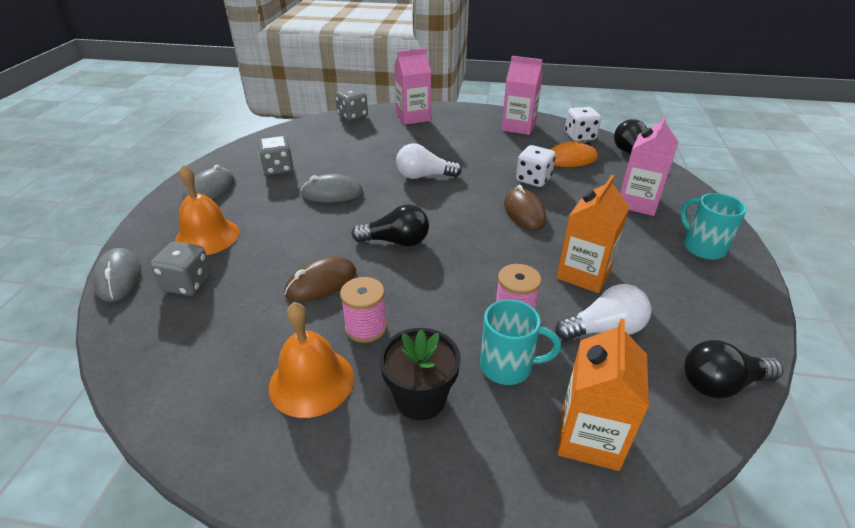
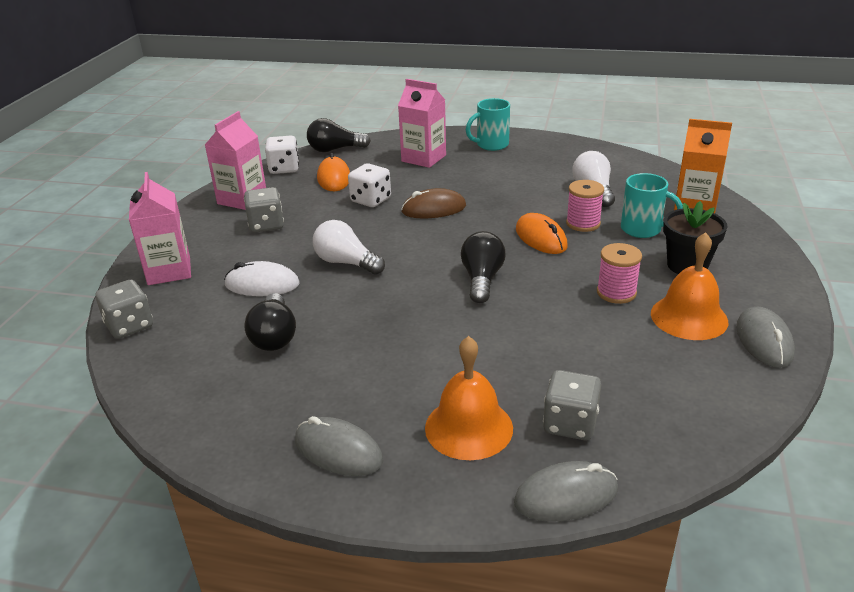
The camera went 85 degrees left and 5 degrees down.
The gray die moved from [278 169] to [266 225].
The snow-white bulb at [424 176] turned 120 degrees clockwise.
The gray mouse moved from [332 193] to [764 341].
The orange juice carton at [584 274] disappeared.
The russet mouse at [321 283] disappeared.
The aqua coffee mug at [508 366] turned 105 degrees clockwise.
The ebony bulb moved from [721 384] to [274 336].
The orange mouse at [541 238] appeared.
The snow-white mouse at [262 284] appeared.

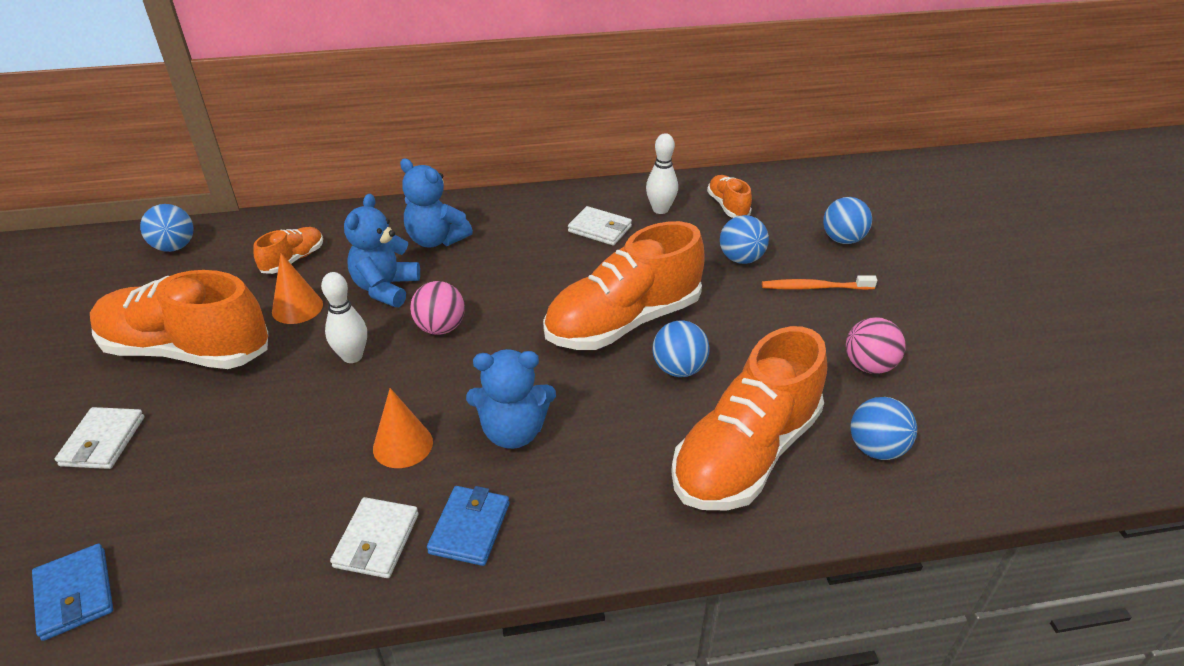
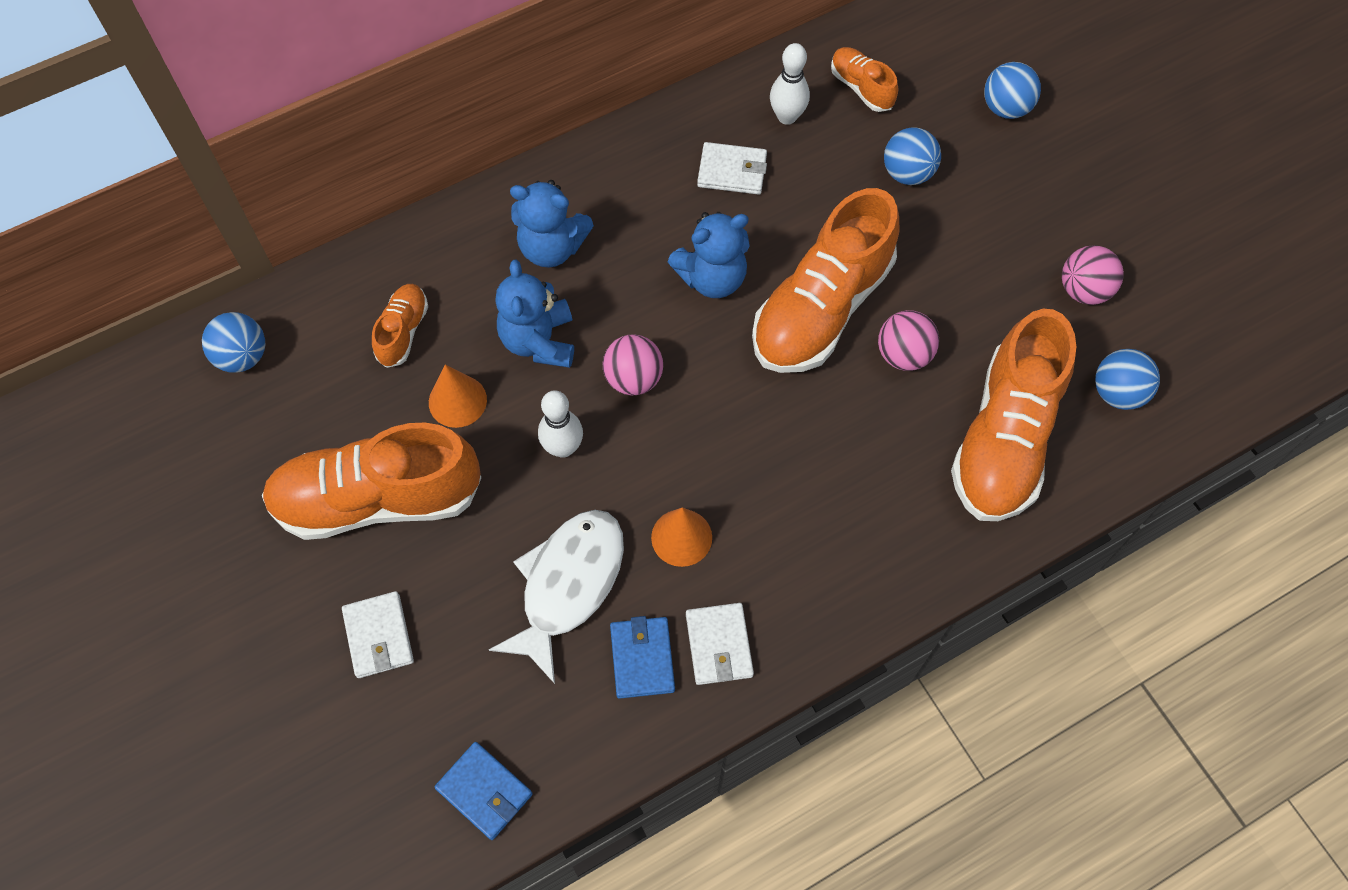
The camera went 20 degrees left and 25 degrees up.
The orange dental brush at [814 287] disappeared.
The cobalt sphere at [678 369] became the rose-pink sphere at [903 354].
The cobalt stuffed bear moved from [513 432] to [712 277].
The cobalt card wallet moved from [470 528] to [642 658].
The snow-white fish figure at [568 585] appeared.

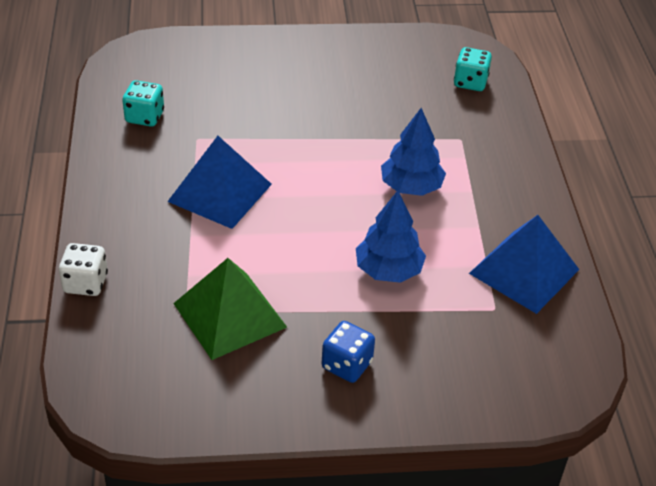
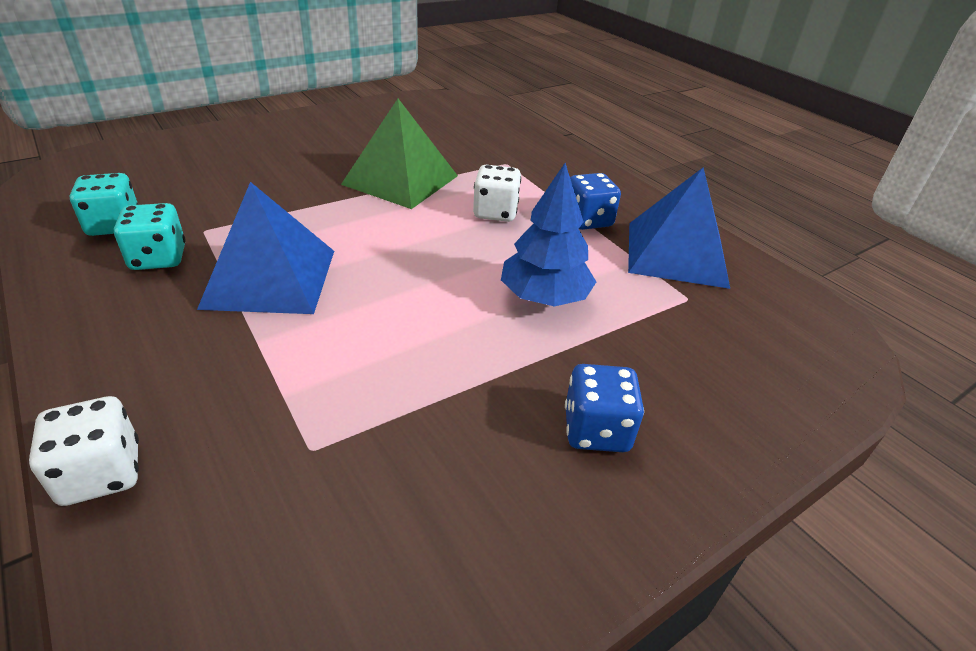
The camera went 30 degrees left and 5 degrees down.
The aqua die moved from [470 82] to [158 258].
The cobalt toy tree at [411 187] was replaced by the snow-white die at [495 212].
The emerald solid pyramid moved from [229 315] to [400 180].
The cobalt die at [587 220] appeared.

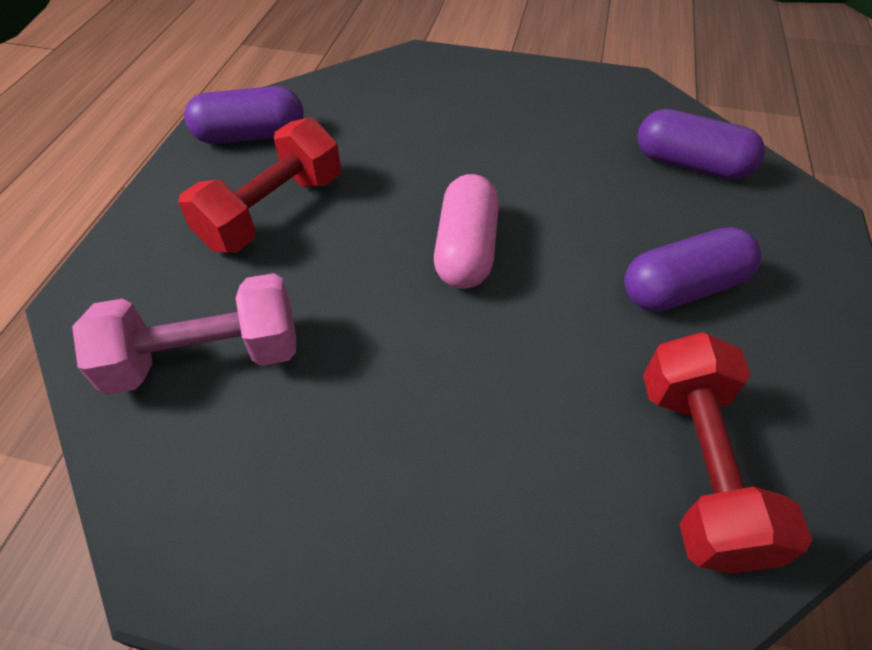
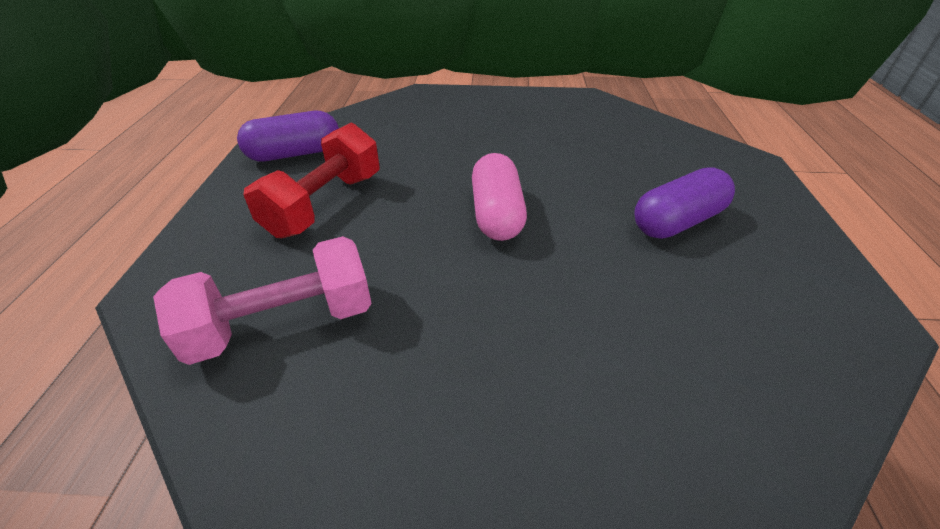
The camera went 10 degrees left and 10 degrees down.
The purple pill at [690 164] disappeared.
The scarlet dumbbell at [698 468] disappeared.

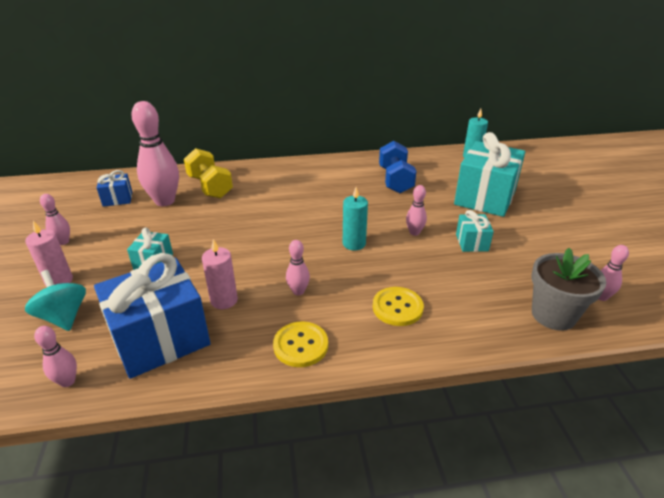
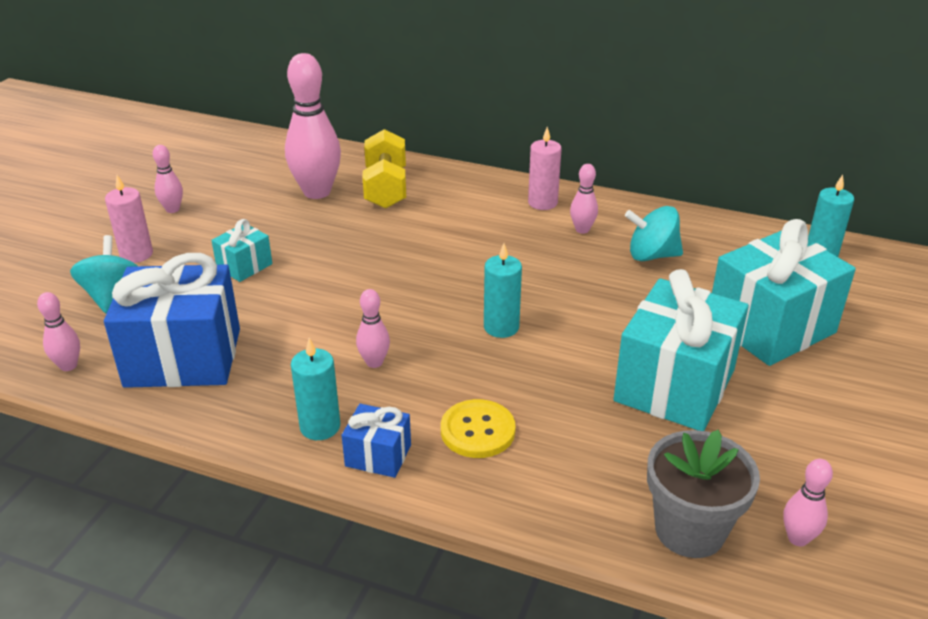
The camera went 30 degrees right and 0 degrees up.
The cobalt dumbbell at [395 180] was replaced by the aqua toy top at [651 255].
The cobalt wrapped gift moved from [117 199] to [378 455].
The rose-pink skittle moved from [414 232] to [582 230].
The aqua wrapped gift at [471 242] changed to 2.11 times the size.
The rose-pink wax candle moved from [224 300] to [542 203].
The bright yellow sewing button at [300 345] was replaced by the aqua wax candle at [320 427].

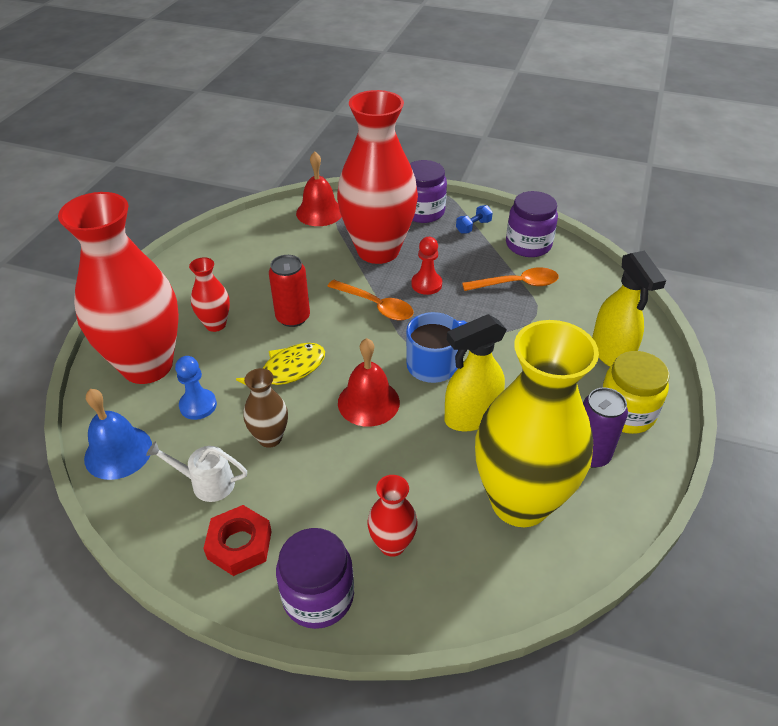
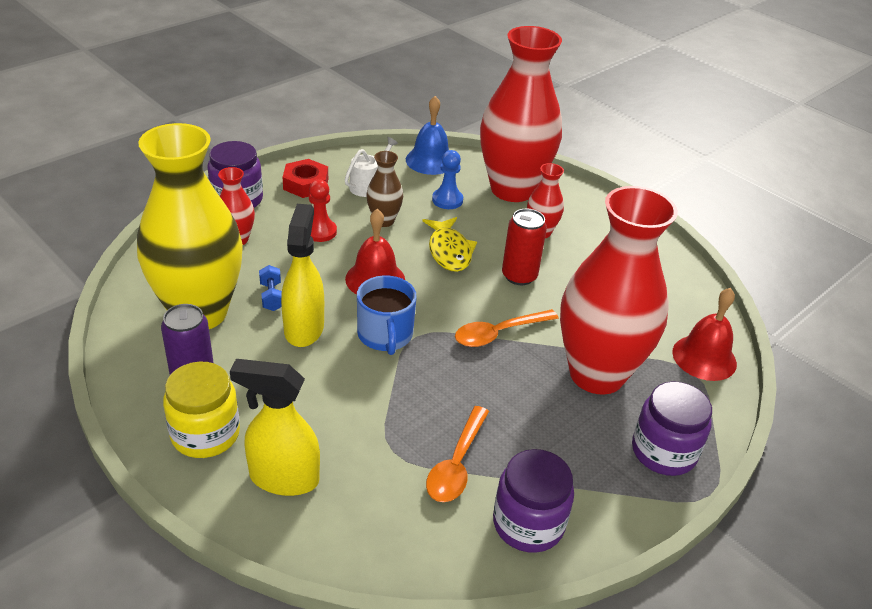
The camera went 115 degrees right and 5 degrees down.
The cobalt dumbbell moved from [473 227] to [271 296].
The scarlet pawn moved from [426 284] to [320 231].

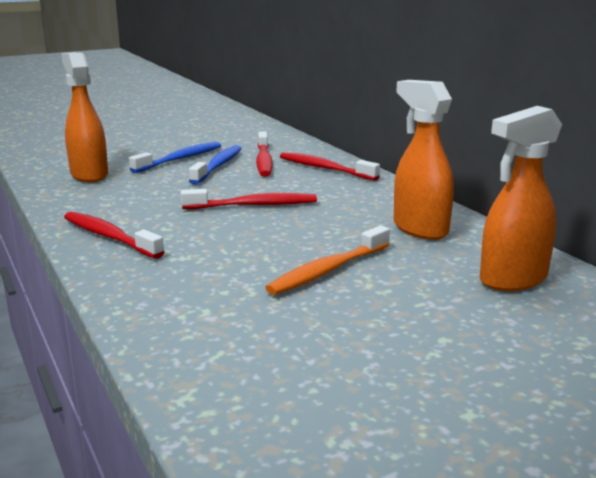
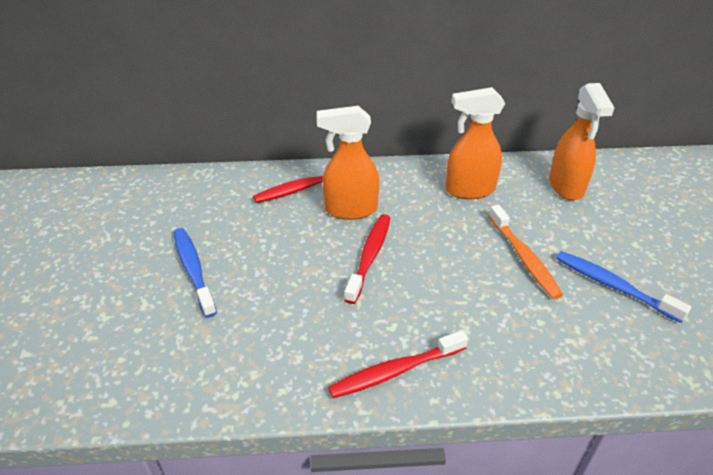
The camera went 65 degrees left and 20 degrees up.
The orange sprayer moved from [89 175] to [350 209].
The scarlet dental brush at [264 161] disappeared.
The cobalt dental brush moved from [218 166] to [613 286].

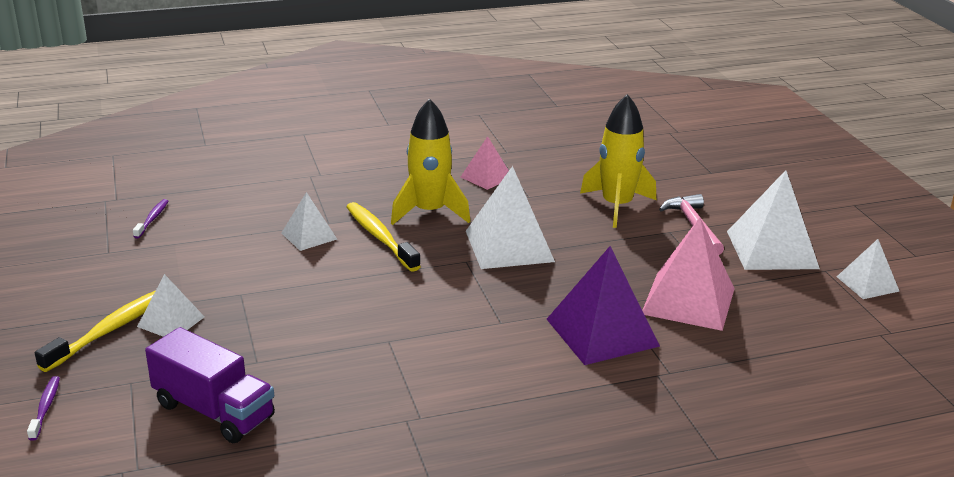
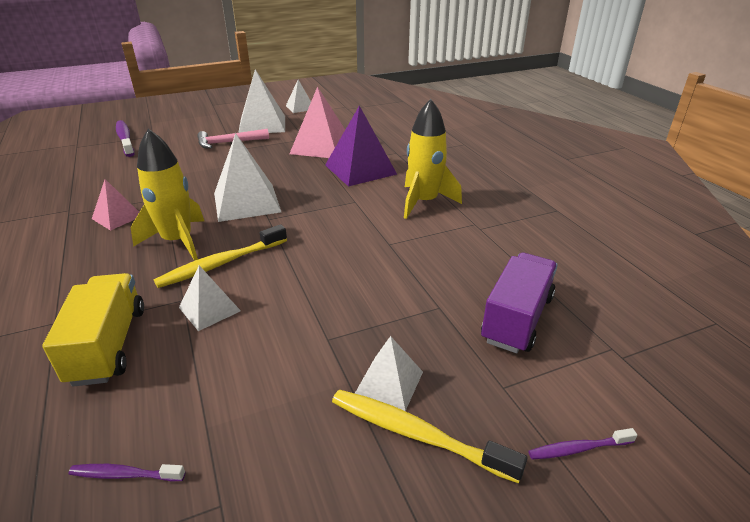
The camera went 95 degrees left and 5 degrees up.
The bright yellow spaceship moved from [616 206] to [424 202].
The purple dental brush at [125 139] appeared.
The bright yellow toy truck at [109 345] appeared.

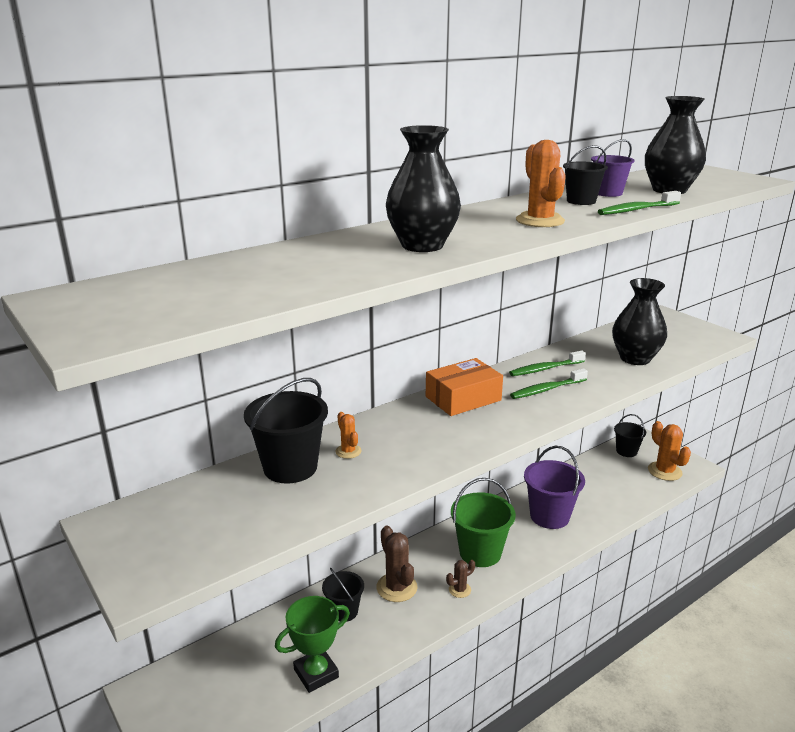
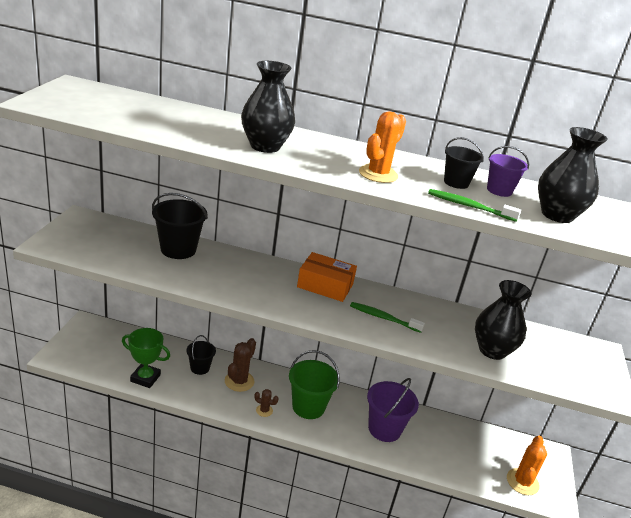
The camera went 45 degrees right and 5 degrees up.
The emerald dental brush at [545 369] disappeared.
The orange prickly plant at [348 451] disappeared.
The ebony bucket at [626 451] disappeared.

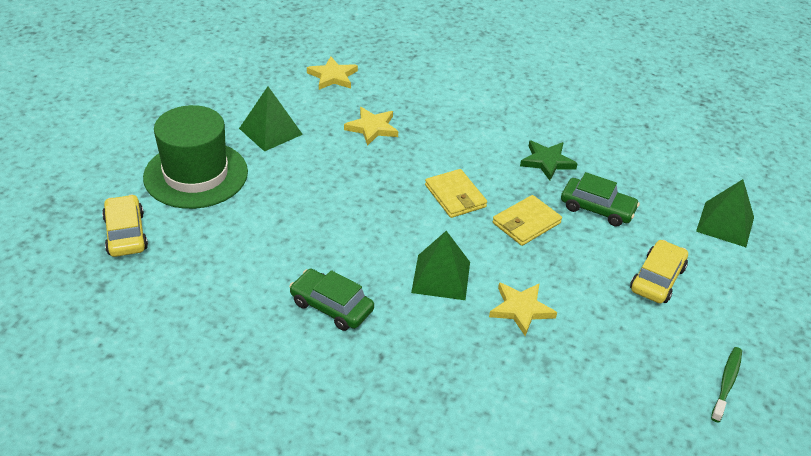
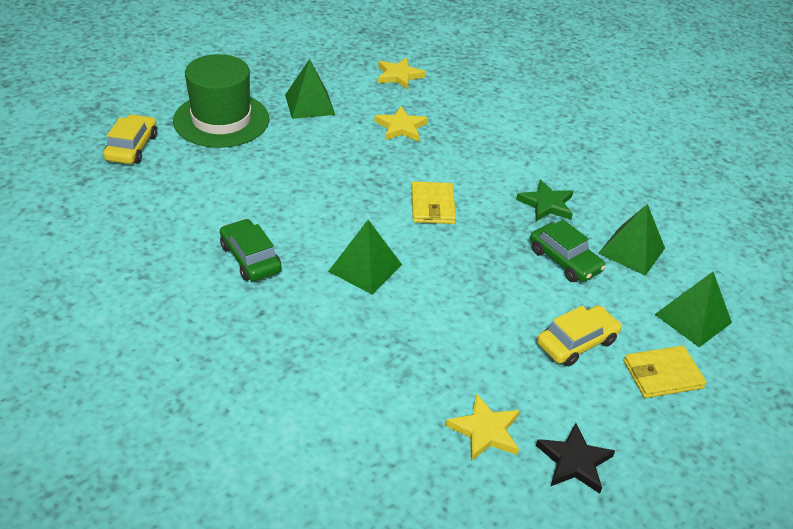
The camera went 25 degrees right and 0 degrees up.
The bright yellow card wallet moved from [526 223] to [662 374].
The bright yellow five-pointed star moved from [521 309] to [485 431].
The emerald dental brush at [726 383] was replaced by the ebony five-pointed star at [574 461].
The emerald solid pyramid at [631 250] appeared.

